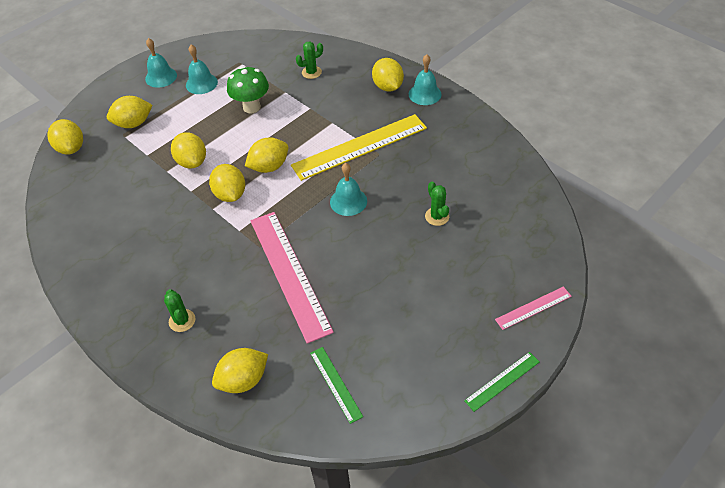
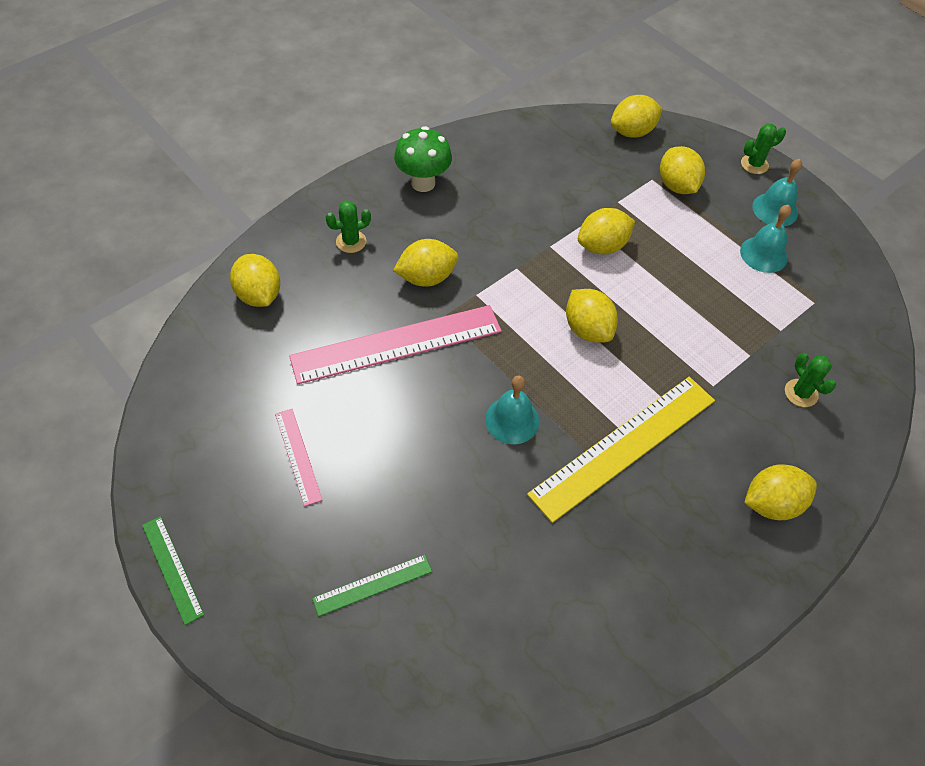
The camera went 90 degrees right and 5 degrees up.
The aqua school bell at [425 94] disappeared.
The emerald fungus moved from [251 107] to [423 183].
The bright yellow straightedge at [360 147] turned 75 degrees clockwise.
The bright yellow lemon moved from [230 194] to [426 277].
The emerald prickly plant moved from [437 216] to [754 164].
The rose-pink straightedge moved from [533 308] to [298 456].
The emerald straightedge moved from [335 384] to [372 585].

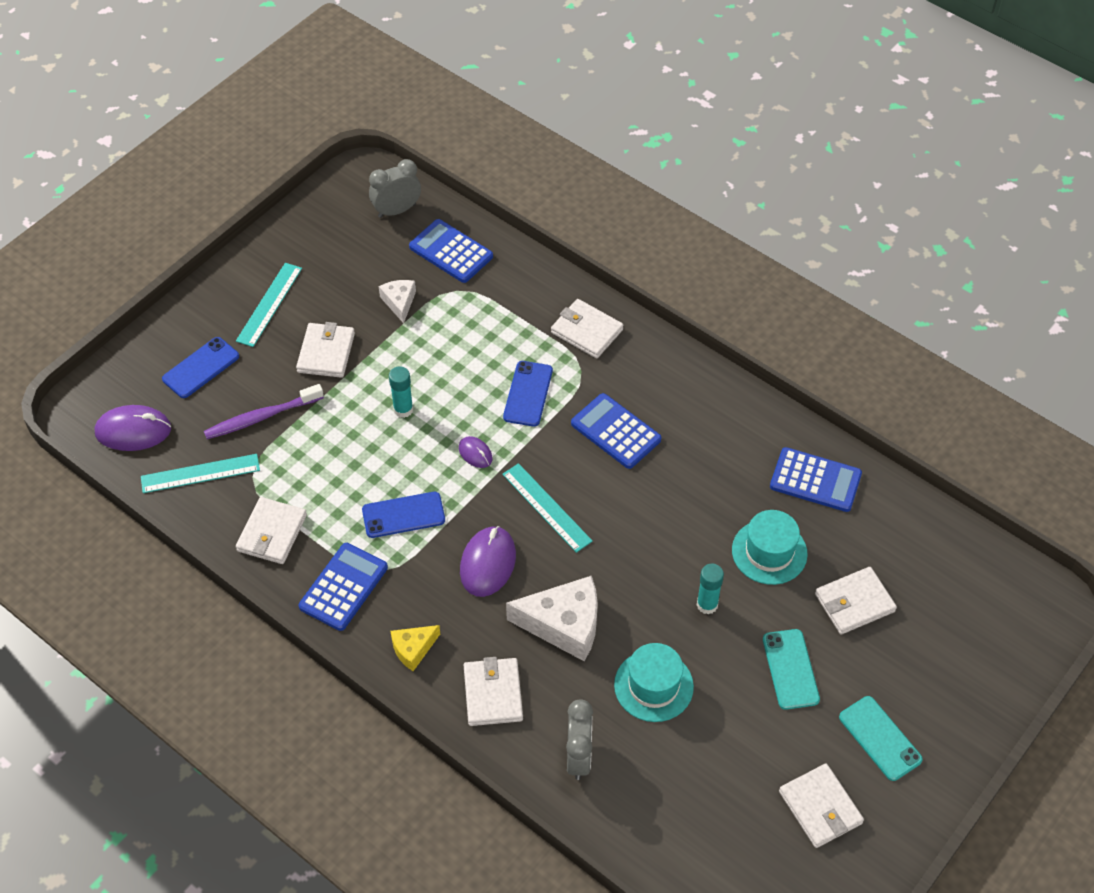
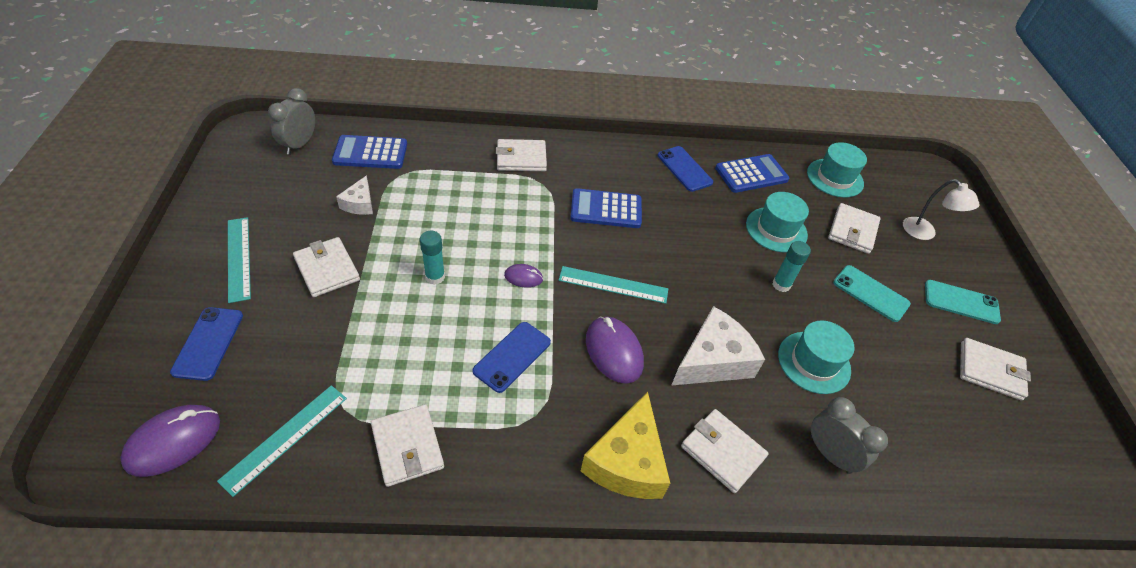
The camera went 45 degrees left and 5 degrees down.
The snow-white cheese wedge at [399 302] turned 120 degrees counterclockwise.
The cobalt phone moved from [528 394] to [684 169].
The purple dental brush at [261 417] disappeared.
The cobalt pocket calculator at [343 587] disappeared.
The bright yellow cheese wedge at [413 649] changed to 1.86 times the size.
The aqua hat at [835 178] appeared.
The snow-white reading lamp at [924 233] appeared.

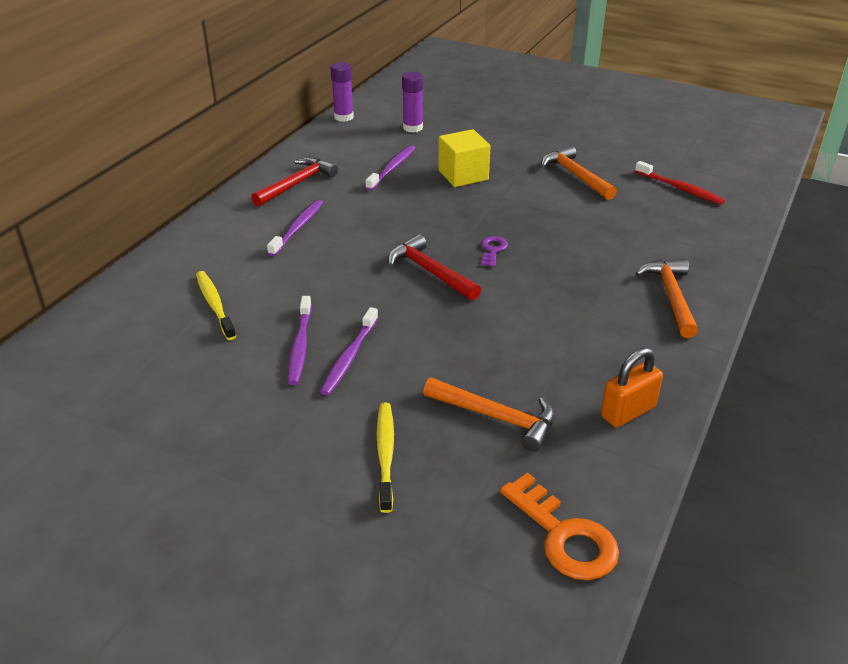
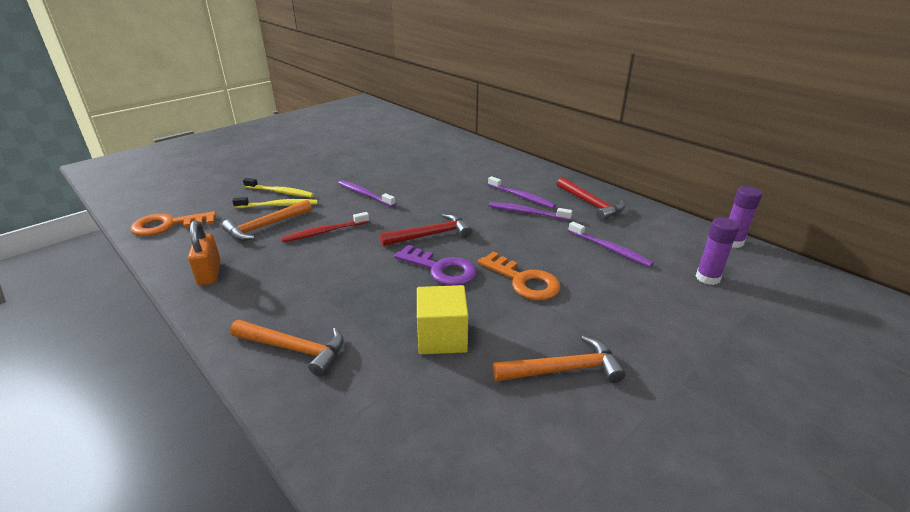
The camera went 110 degrees right and 5 degrees down.
The bright yellow solid cube moved from [463 175] to [442 337].
The scarlet dental brush moved from [679 188] to [324 232].
The purple key at [493 250] changed to 1.86 times the size.
The bright yellow dental brush moved from [215 305] to [278 205].
The purple dental brush moved from [300 346] to [527 212].
The orange key at [523 281] appeared.

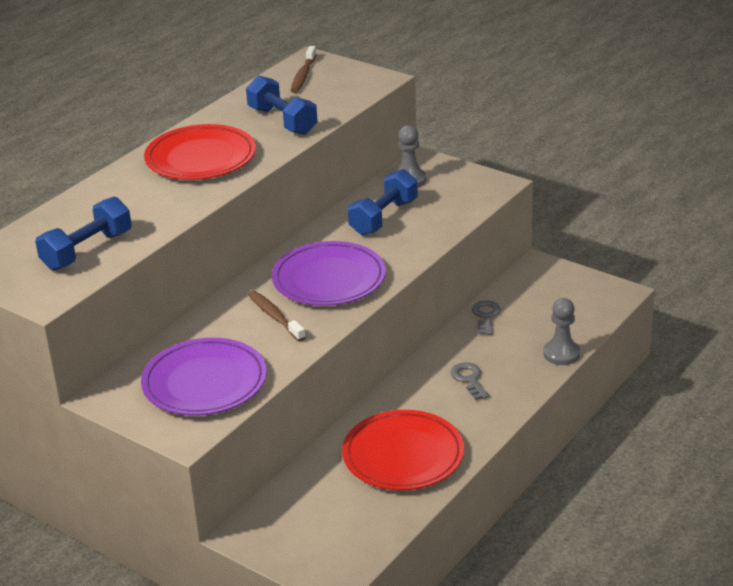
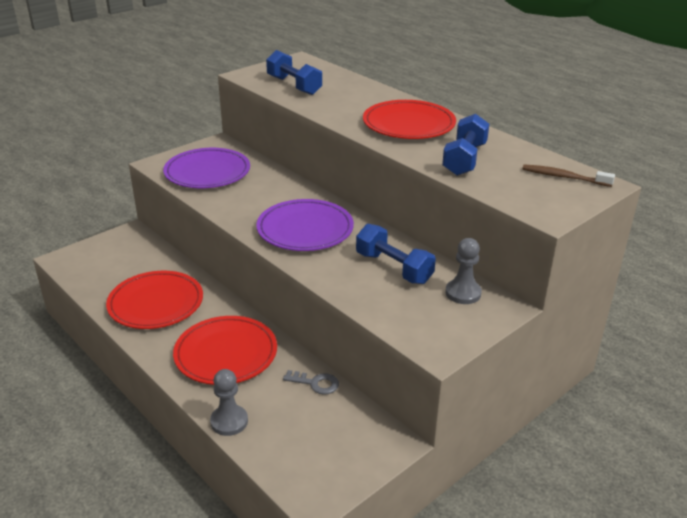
The camera went 100 degrees right and 0 degrees up.
The cobalt dumbbell at [282 121] turned 45 degrees counterclockwise.
The russet dental brush at [274 316] disappeared.
The gray key at [469 379] was replaced by the scarlet flat dish at [226 354].

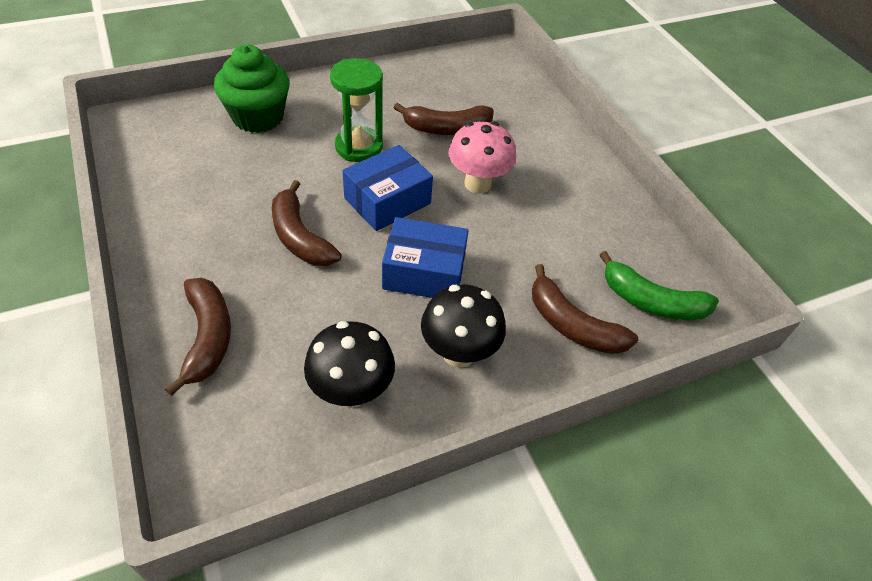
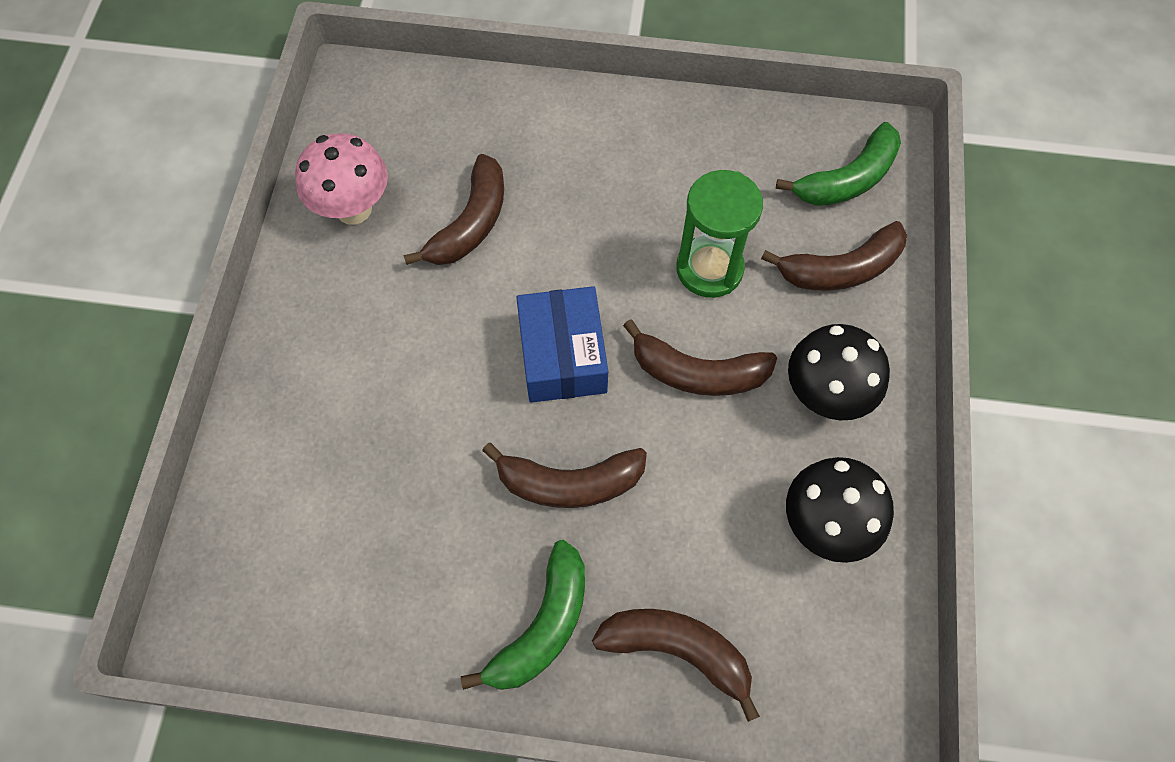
The camera went 55 degrees left and 15 degrees up.
The emerald muffin at [258 117] disappeared.
The emerald sand timer moved from [359 147] to [709 269].
The rose-pink fungus moved from [477 184] to [353 209].
The cobalt box at [424 272] was replaced by the russet banana at [698 373].
The emerald banana at [542 626] appeared.

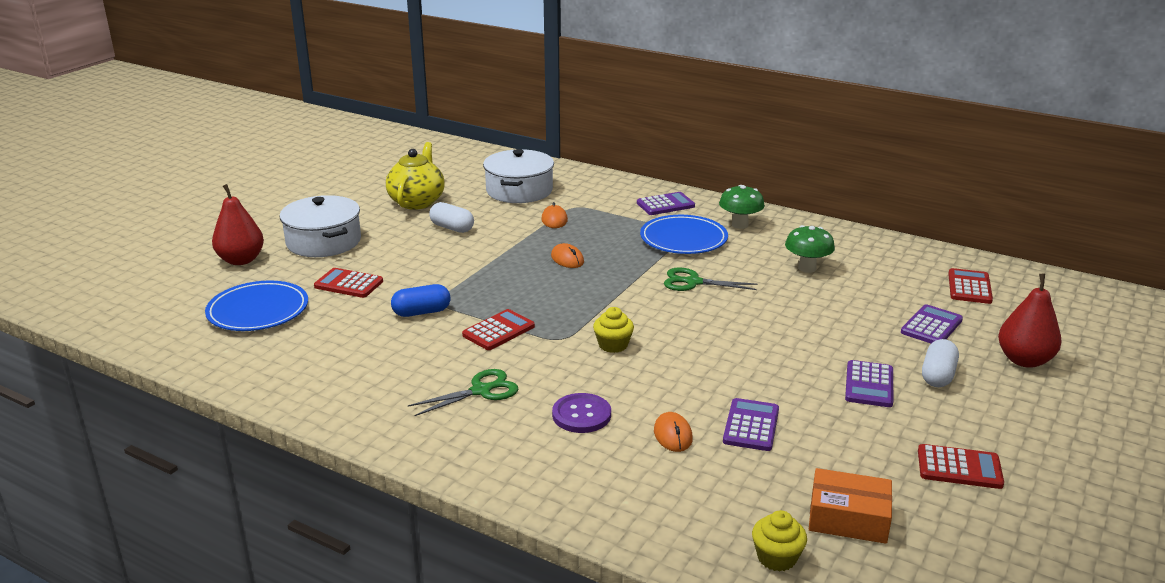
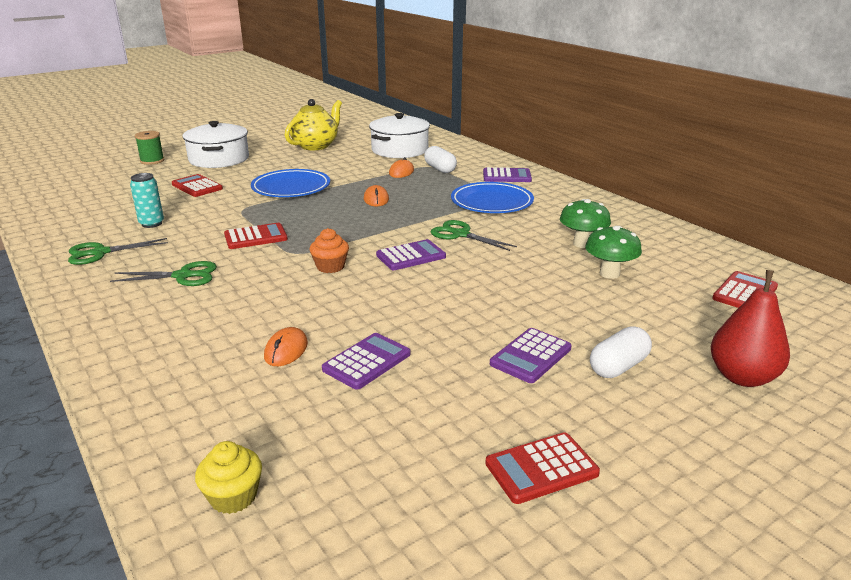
The camera went 25 degrees right and 0 degrees up.
The scarlet toy pear at [241 260] was replaced by the emerald reel of thread at [152 161].
The emerald fungus moved from [740 225] to [609 274].
The snow-white pill moved from [452 228] to [440 169].
The cobalt flat dish moved from [258 311] to [291 188].
The cobalt pill at [421 312] disappeared.
The purple pocket calculator moved from [931 326] to [411 256].
The bright yellow muffin at [613 345] became the orange muffin at [330 266].
The purple sewing button at [581 415] disappeared.
The scarlet pocket calculator at [959 468] turned 120 degrees clockwise.
The orange box at [848 518] disappeared.
The aqua can at [151 224] appeared.
The emerald shears at [100 253] appeared.

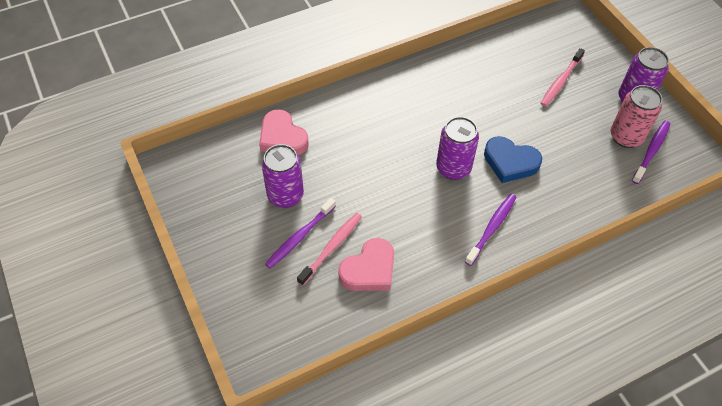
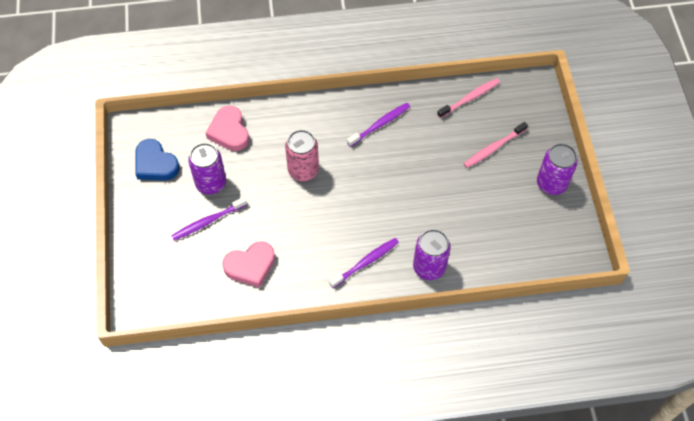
The camera went 20 degrees right and 5 degrees up.
The rose-pink can moved from [626 137] to [303 170].
The purple can moved from [453 168] to [429 267].
The purple dental brush moved from [651 151] to [380 124].
The cobalt love heart moved from [510 162] to [155 164].
The rose-pink dental brush moved from [332 247] to [470 98].

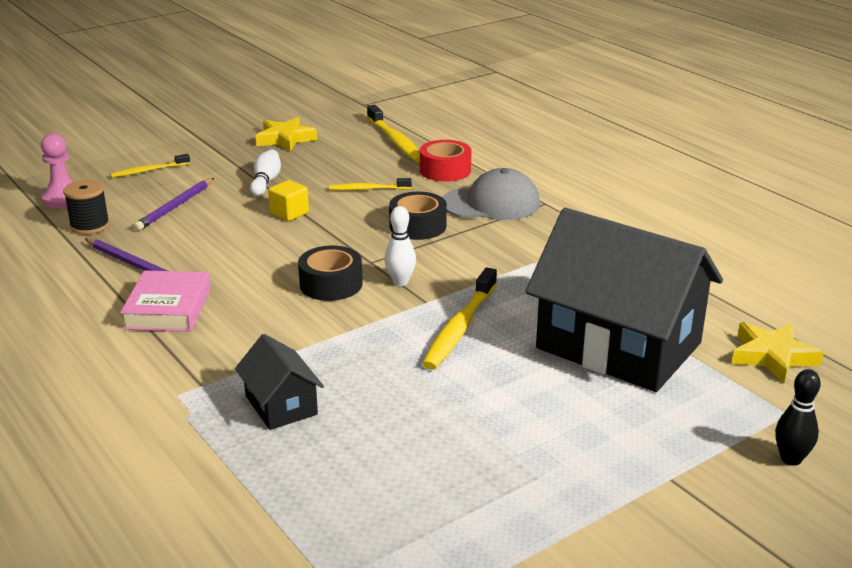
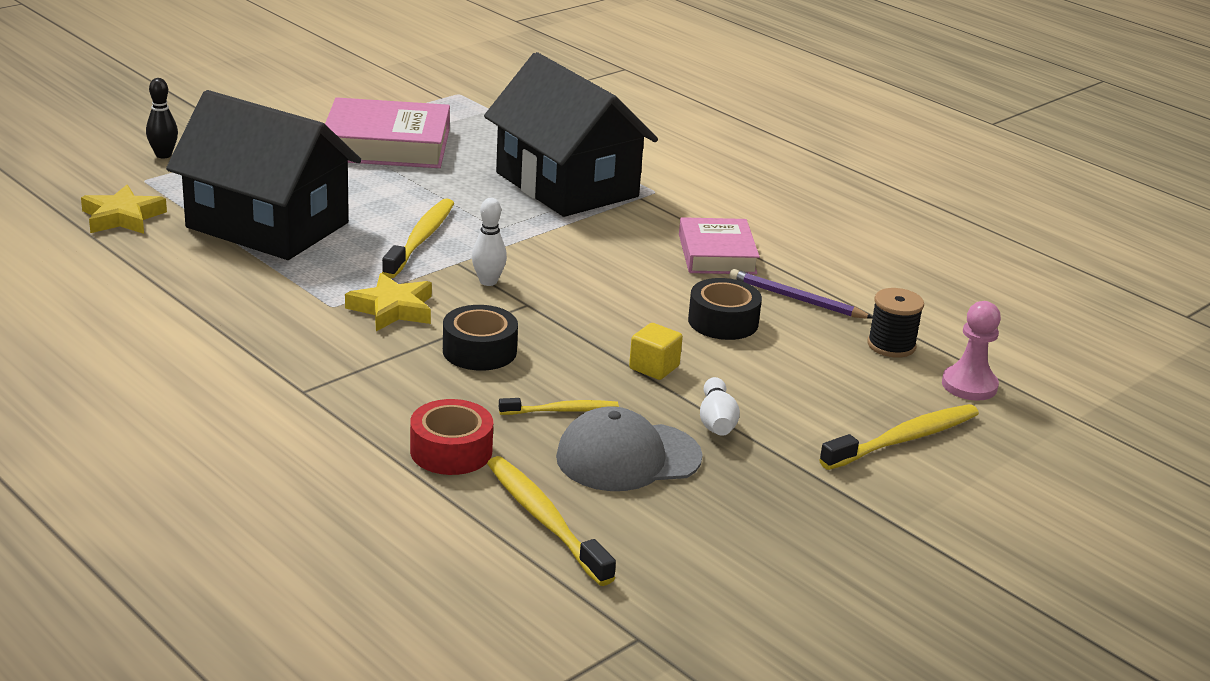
The camera went 170 degrees right and 0 degrees up.
The bright yellow five-pointed star moved from [285 139] to [392 309].
The bright yellow dental brush at [148 171] changed to 1.67 times the size.
The gray peaked cap moved from [491 203] to [628 457].
The purple lead pencil at [175 207] disappeared.
The ebony roll of tape moved from [331 284] to [723 321].
The ebony house at [281 405] changed to 2.21 times the size.
The rose-pink hardback at [387 145] appeared.

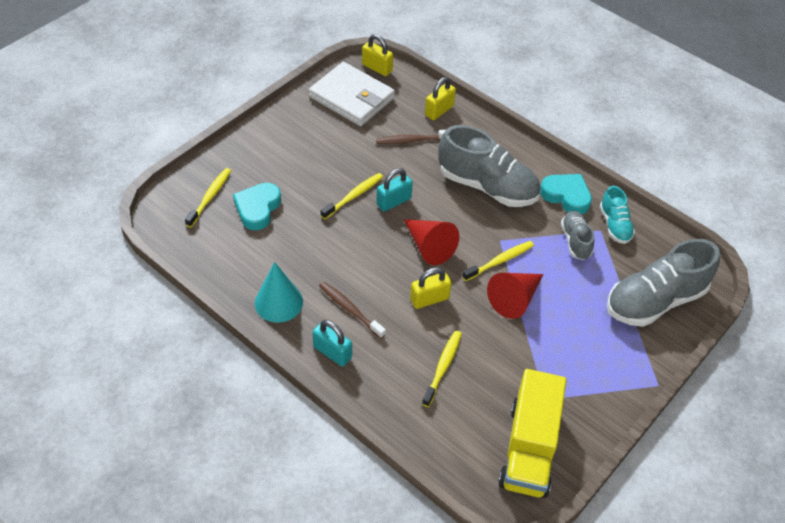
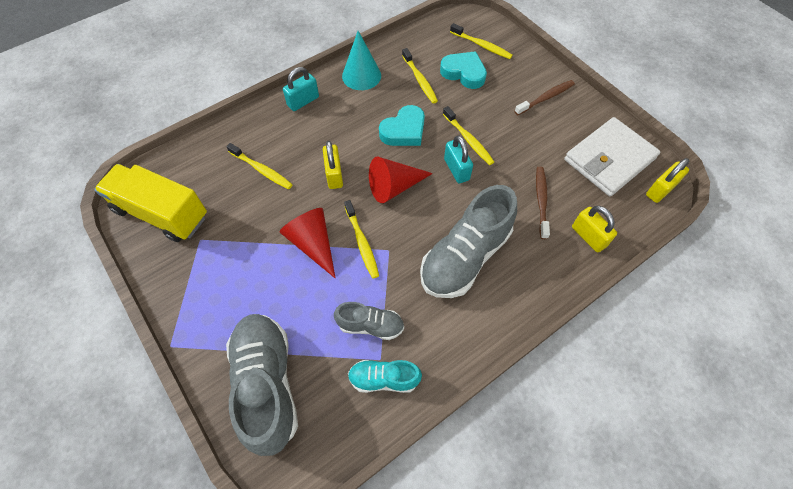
The camera went 105 degrees right and 10 degrees up.
The aqua love heart moved from [566 196] to [404 131].
The russet dental brush moved from [350 309] to [545 98].
The bright yellow dental brush at [420 80] appeared.

